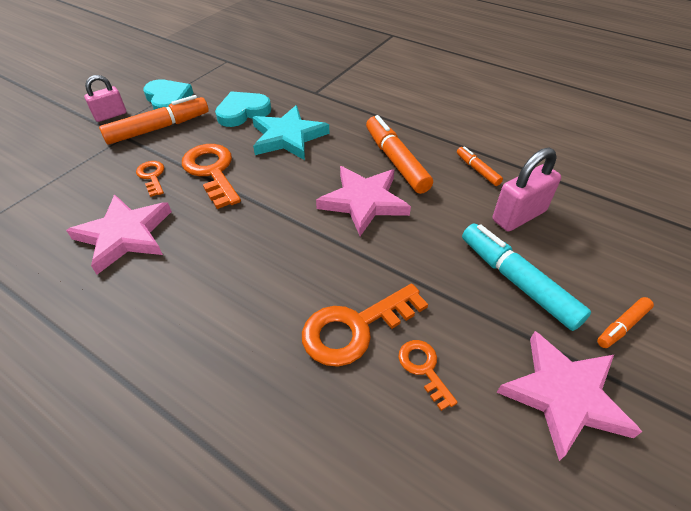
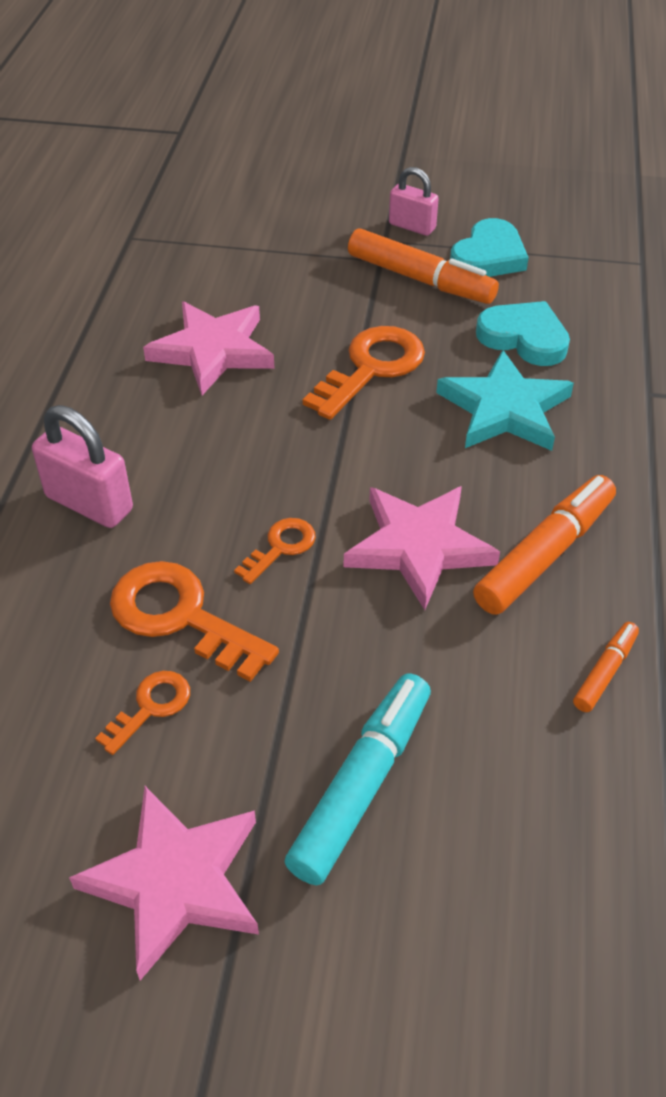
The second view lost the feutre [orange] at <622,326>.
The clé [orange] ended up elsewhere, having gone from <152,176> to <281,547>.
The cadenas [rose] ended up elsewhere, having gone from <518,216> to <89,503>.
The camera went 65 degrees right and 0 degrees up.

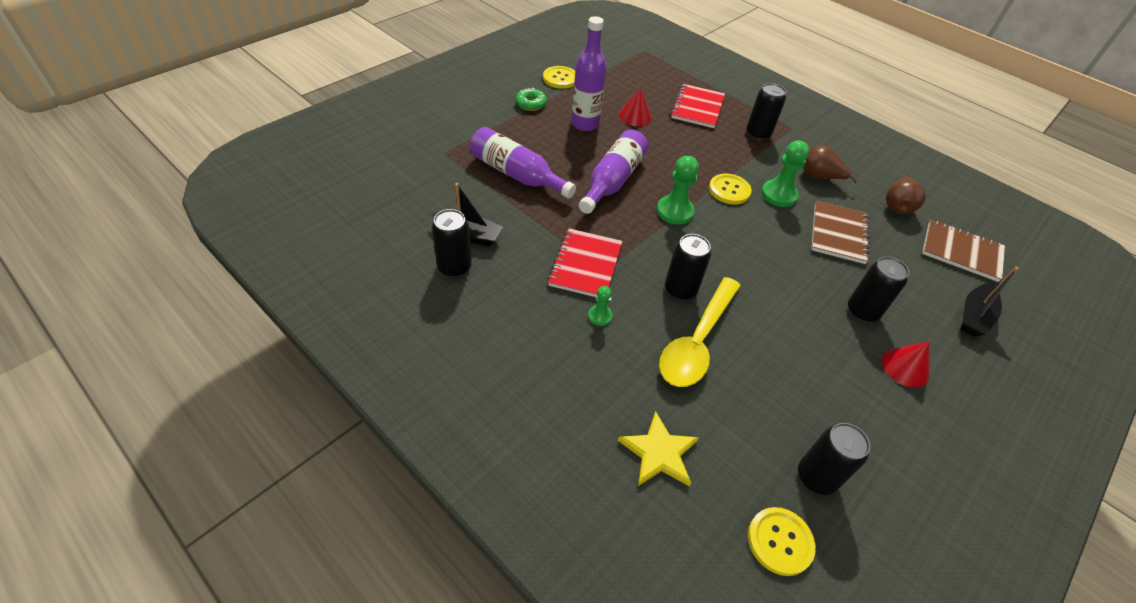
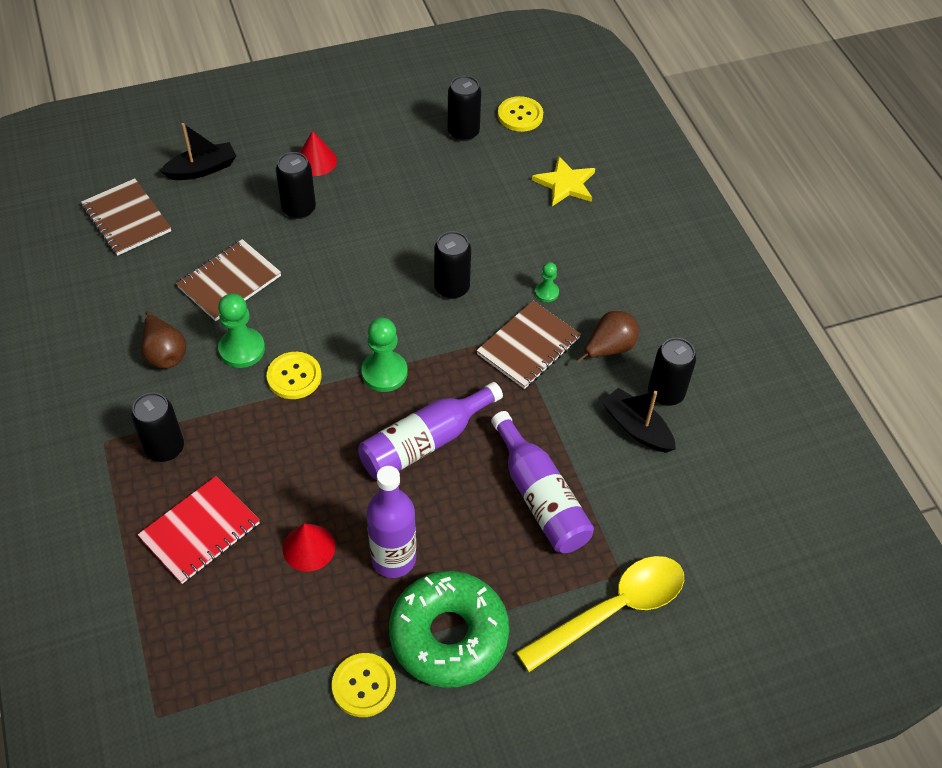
The cuillère [jaune] ended up elsewhere, having gone from <697,341> to <612,610>.
The poire [marron] ended up elsewhere, having gone from <897,206> to <609,348>.
What was the carnet [rouge] at <585,265> turned into the carnet [marron] at <528,346>.
The size of the beignet [vert] at <531,104> changed by a factor of 2.28.
The camera went 150 degrees left and 5 degrees up.

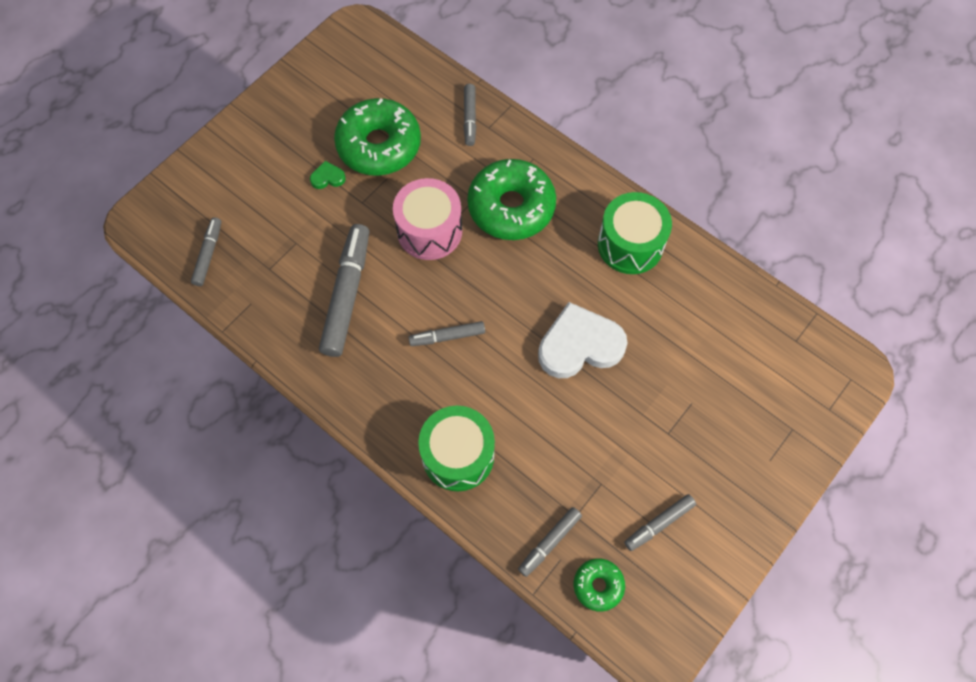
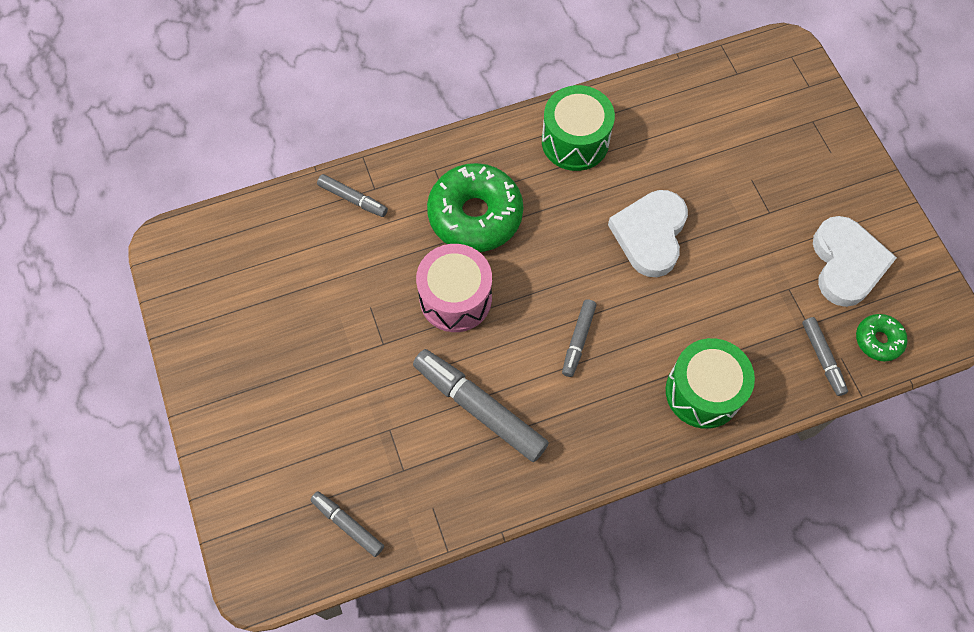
The second view lost the cœur [vert] at <328,177>.
The second view lost the beignet [vert] at <379,145>.
Where the feutre [gris] stood at <659,524>, the cœur [blanc] came to stand at <846,264>.
The camera went 60 degrees left and 0 degrees up.

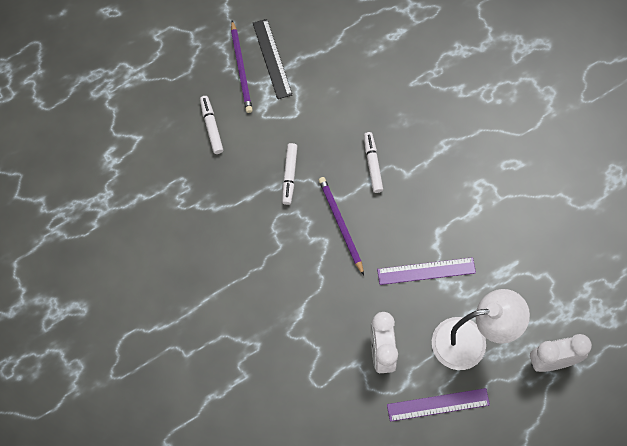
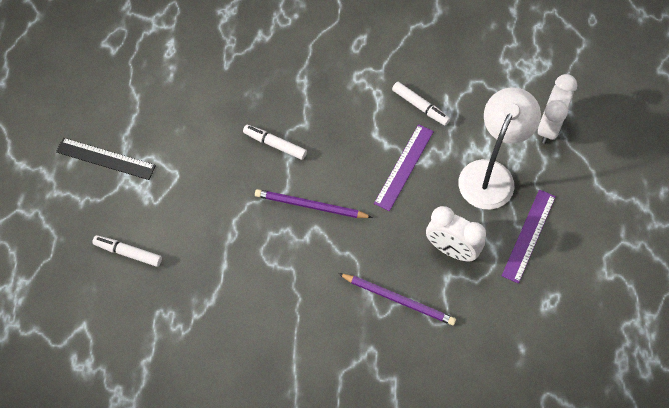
The crayon [violet] ended up elsewhere, having gone from <241,69> to <398,300>.
The feutre [blanc] ended up elsewhere, having gone from <289,175> to <420,106>.
The camera went 55 degrees left and 5 degrees down.

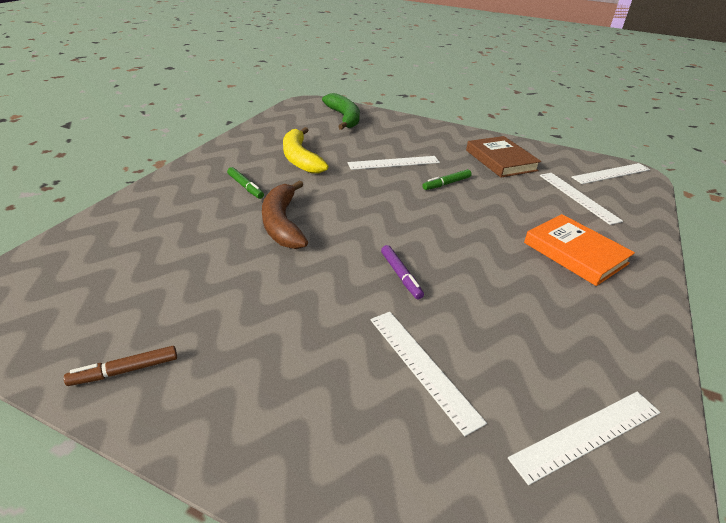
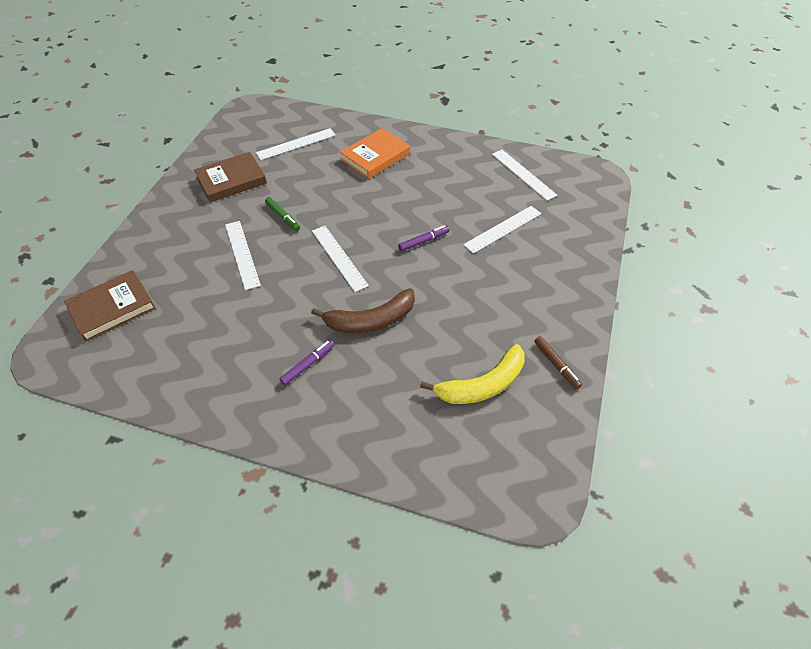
The banane [jaune] ended up elsewhere, having gone from <300,158> to <482,385>.
The règle [blanc] ended up elsewhere, having gone from <611,173> to <339,257>.
Where the banane [vert] stood at <344,118>, the livre [marron] came to stand at <112,308>.
What was the feutre [vert] at <245,187> turned into the feutre [violet] at <308,364>.
The camera went 95 degrees left and 15 degrees up.

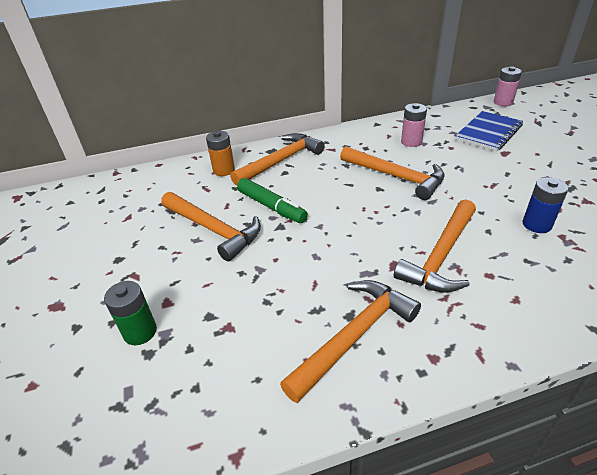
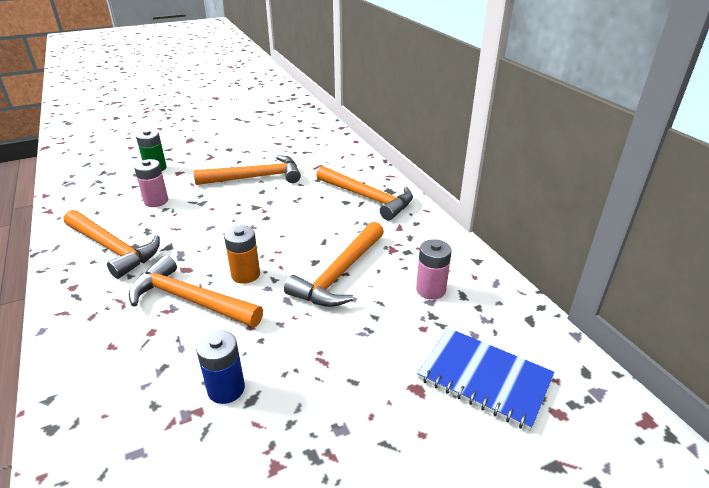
The second view lost the feutre [vert] at <271,207>.
The pile [orange] ended up elsewhere, having gone from <224,170> to <245,274>.
The pile [rose] ended up elsewhere, having gone from <503,102> to <156,201>.
The marteau [orange] at <213,230> ended up facing another way, 135 degrees counterclockwise from before.
The camera went 80 degrees right and 5 degrees down.

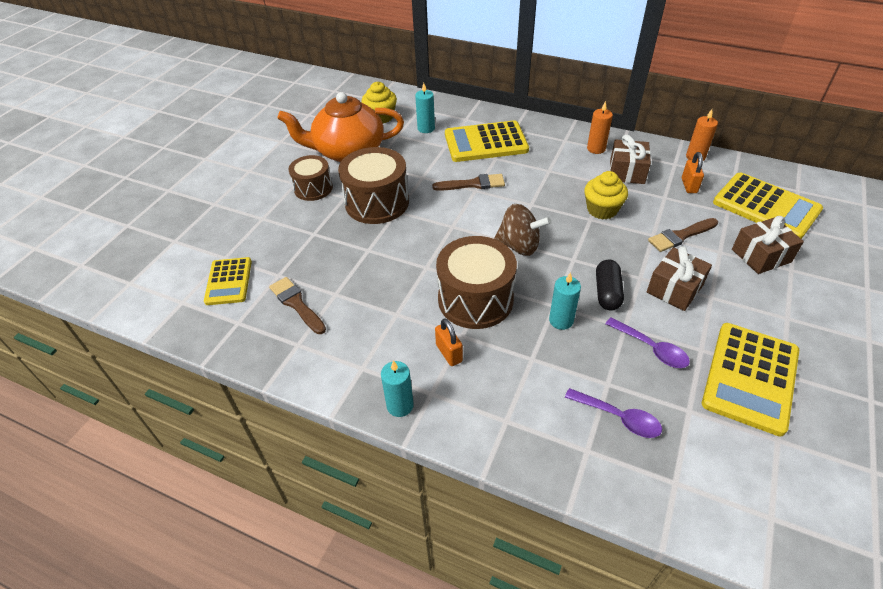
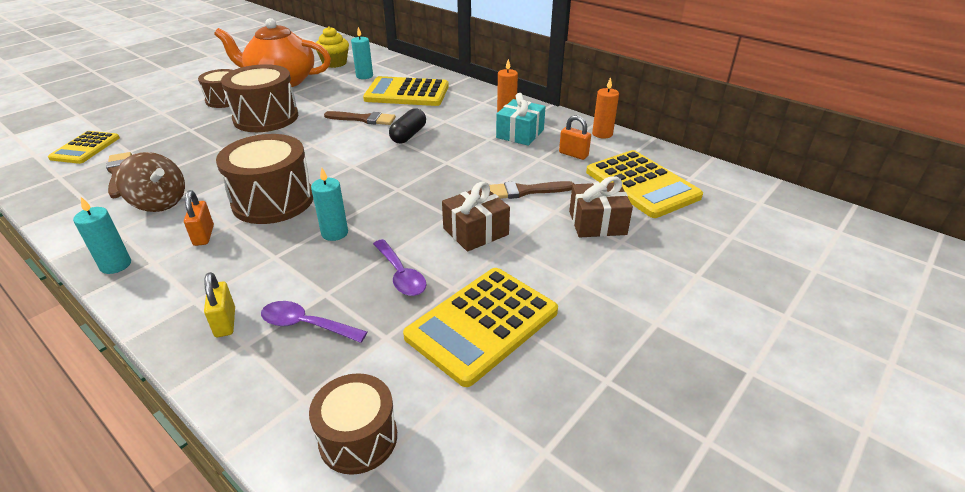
The second view lost the muffin [jaune] at <602,209>.
The second view gained the cadenas [jaune] at <225,322>.
The second view gained the tambour [marron] at <358,438>.
The toupie [marron] ended up elsewhere, having gone from <519,246> to <159,203>.
The gélule [noir] ended up elsewhere, having gone from <607,292> to <408,135>.
What was the cadeau [marron] at <627,171> turned into the cadeau [turquoise] at <520,134>.
The cuillère [violet] at <618,417> ended up facing another way, 150 degrees clockwise from before.
The cadenas [orange] at <689,186> ended up facing another way, 75 degrees counterclockwise from before.
The camera went 15 degrees right and 10 degrees down.

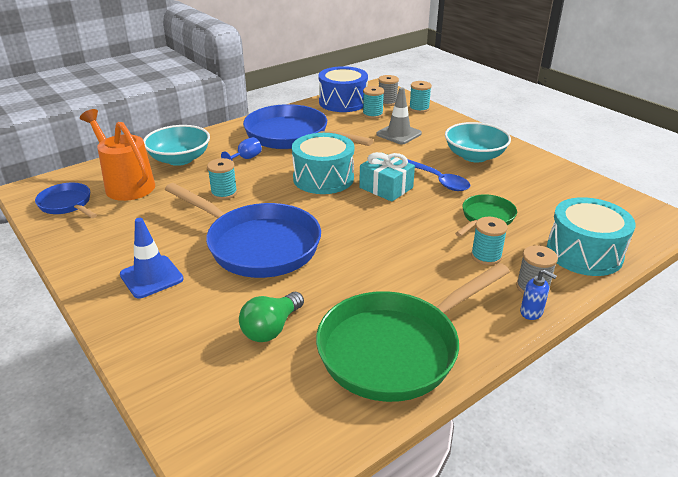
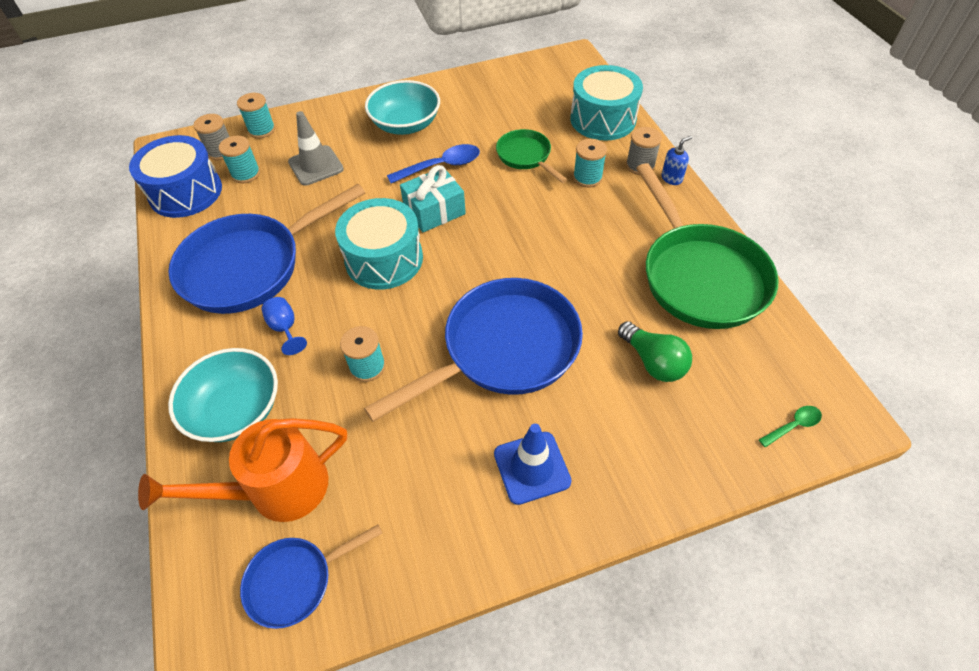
The second view gained the cuillère [vert] at <793,425>.
The camera went 70 degrees left and 20 degrees up.

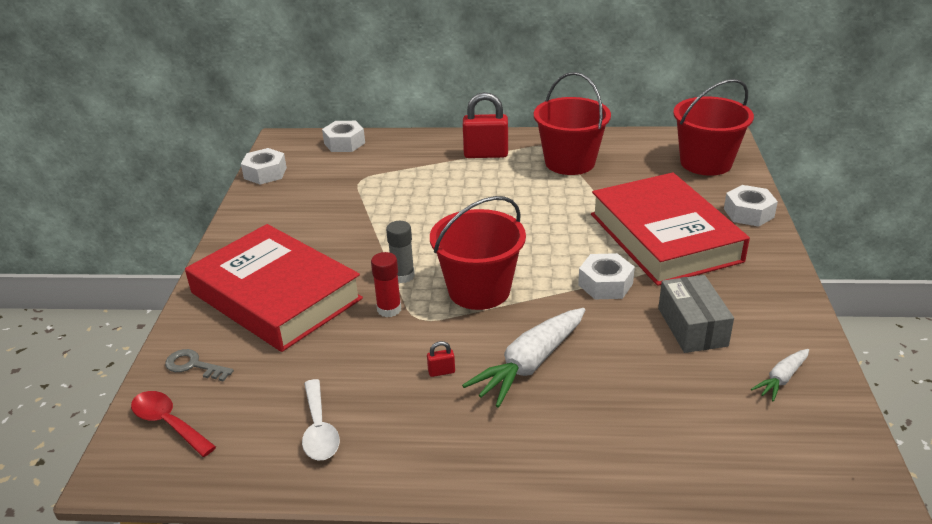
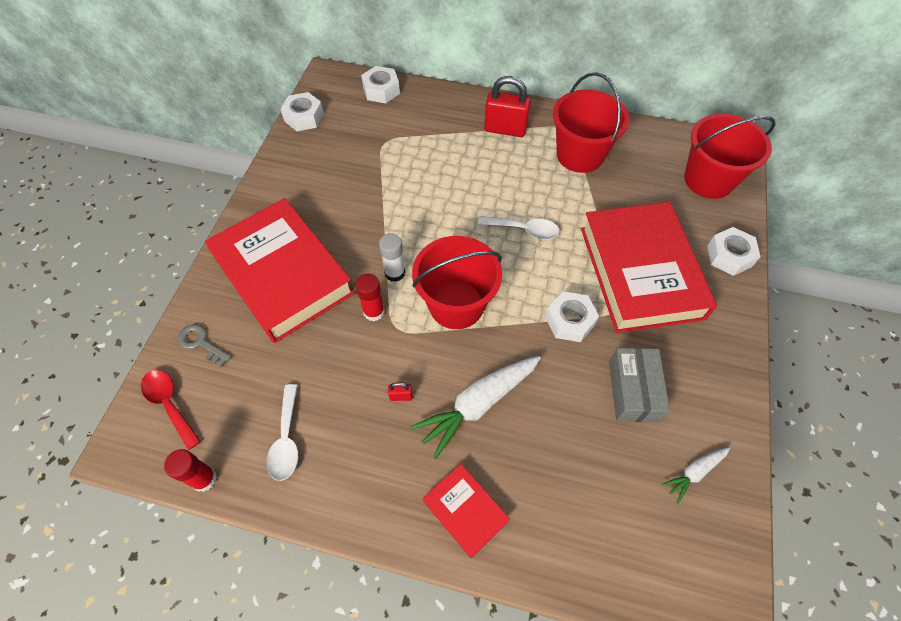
The second view gained the bâton de colle [rouge] at <204,479>.
The second view gained the livre [rouge] at <465,511>.
The second view gained the cuillère [blanc] at <524,230>.
What was the bâton de colle [gris] at <403,276> turned into the bâton de colle [blanc] at <395,273>.
The camera went 10 degrees right and 25 degrees up.

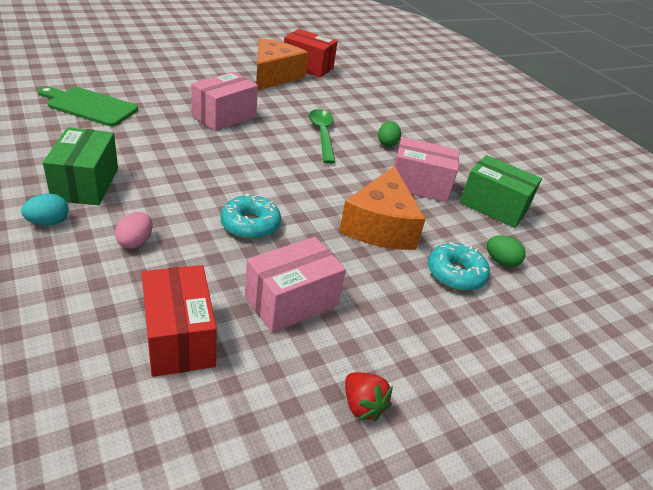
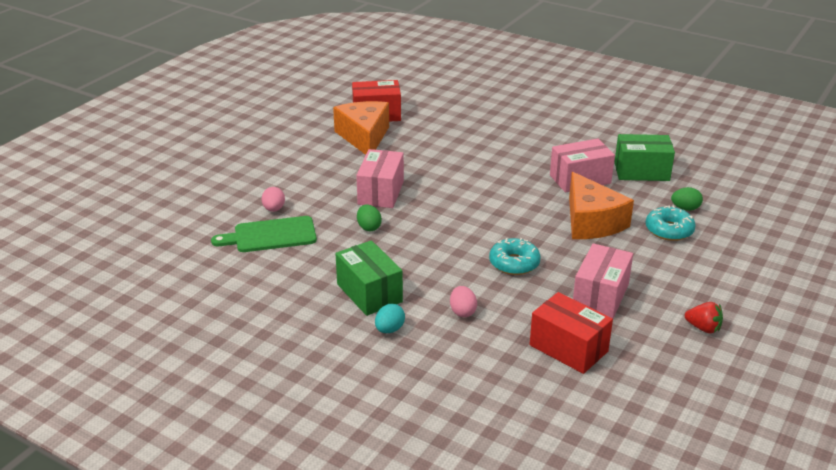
The second view lost the cuillère [vert] at <322,135>.
The second view gained the œuf [rose] at <274,209>.
The œuf [vert] ended up elsewhere, having gone from <387,143> to <369,227>.
The camera went 25 degrees left and 5 degrees down.

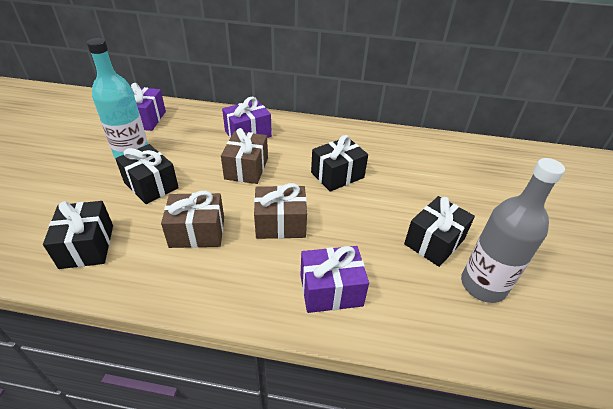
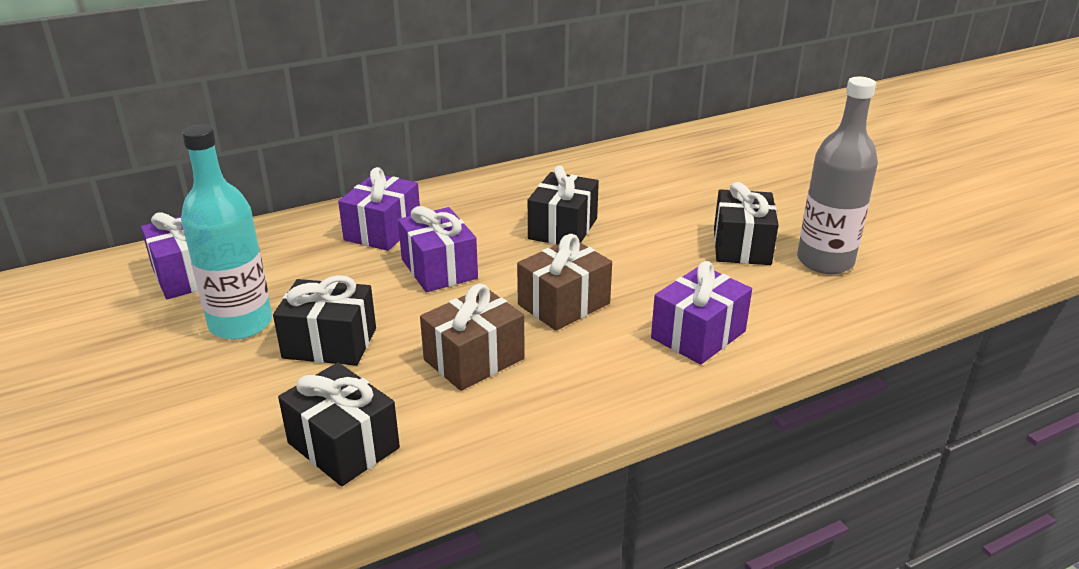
What was the cadeau [marron] at <246,168> turned into the cadeau [violet] at <439,269>.
The camera went 35 degrees left and 10 degrees down.

